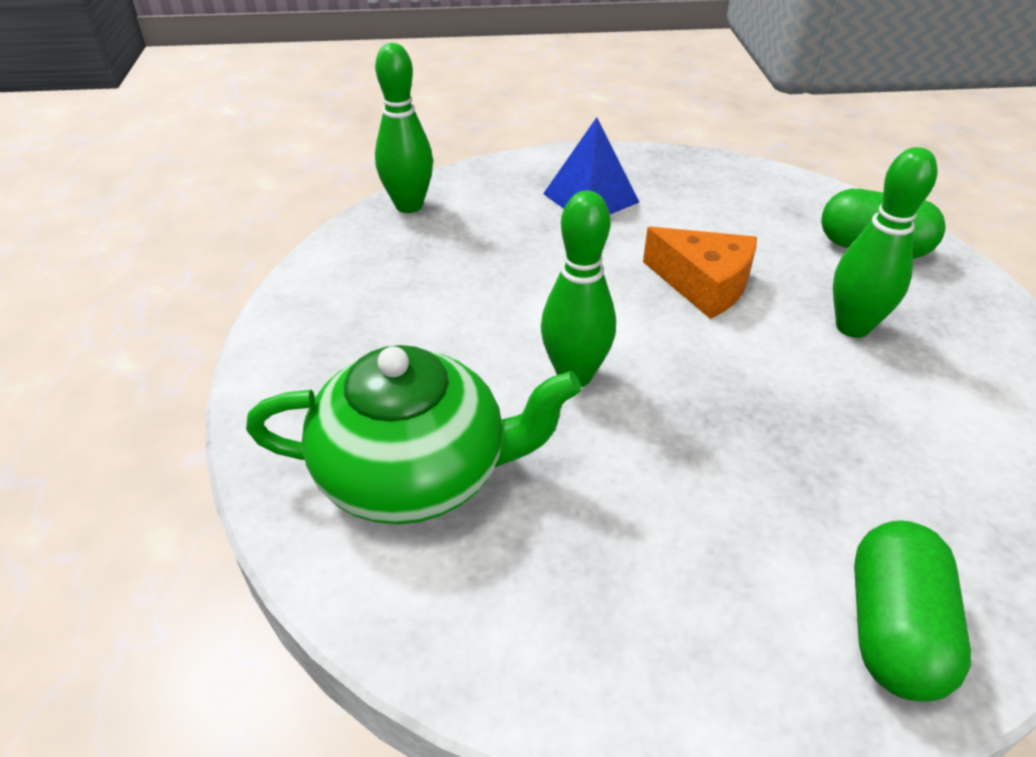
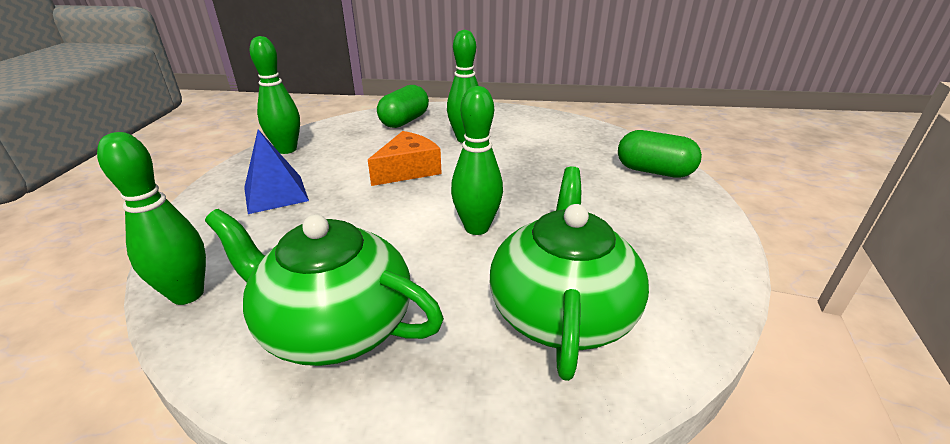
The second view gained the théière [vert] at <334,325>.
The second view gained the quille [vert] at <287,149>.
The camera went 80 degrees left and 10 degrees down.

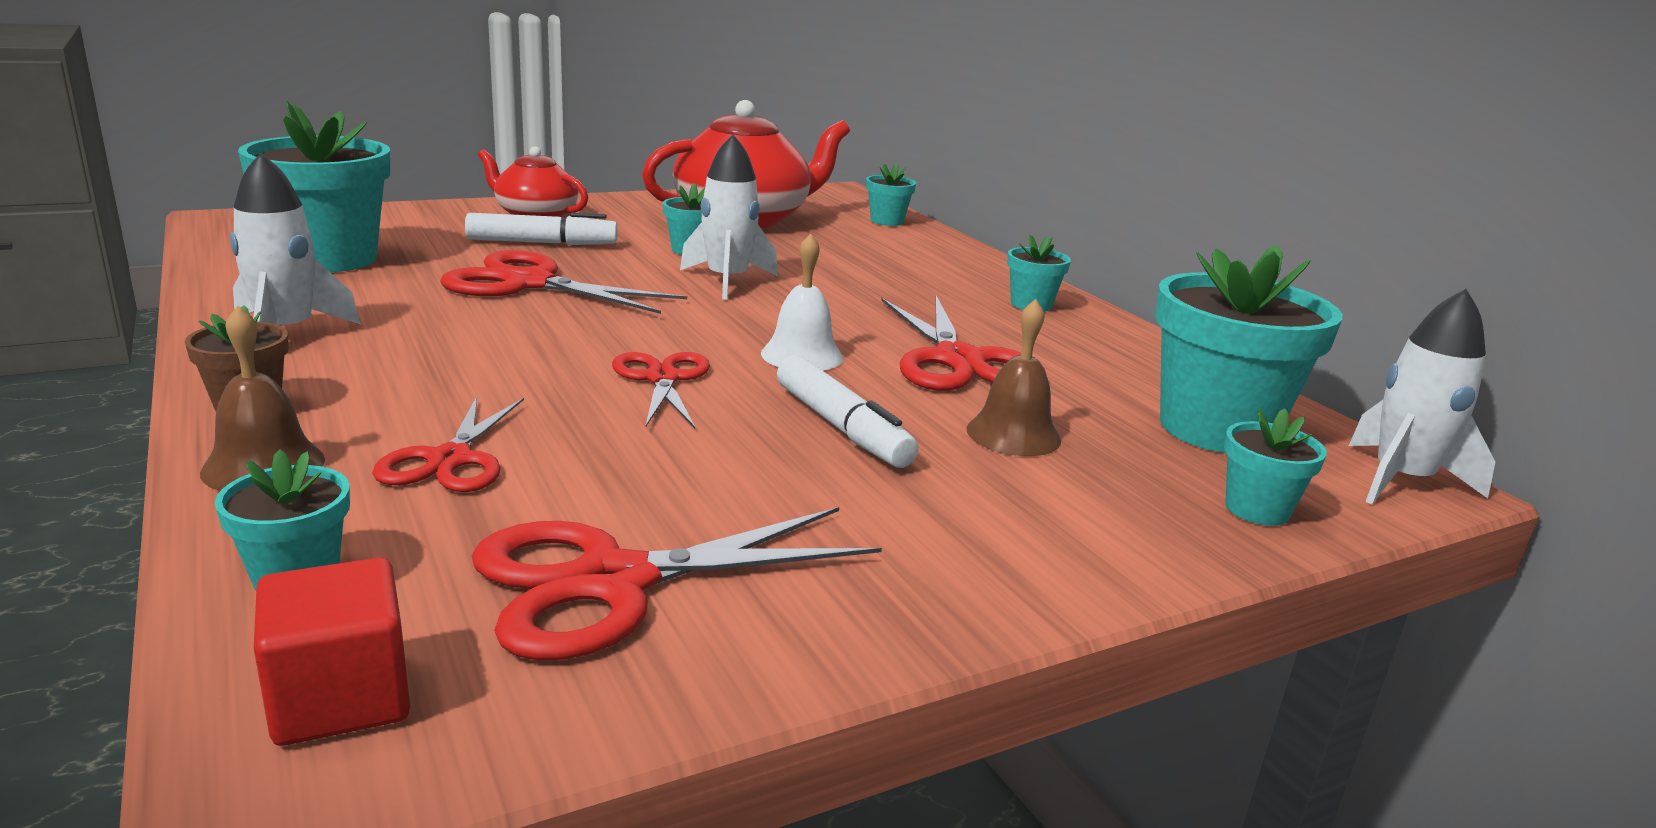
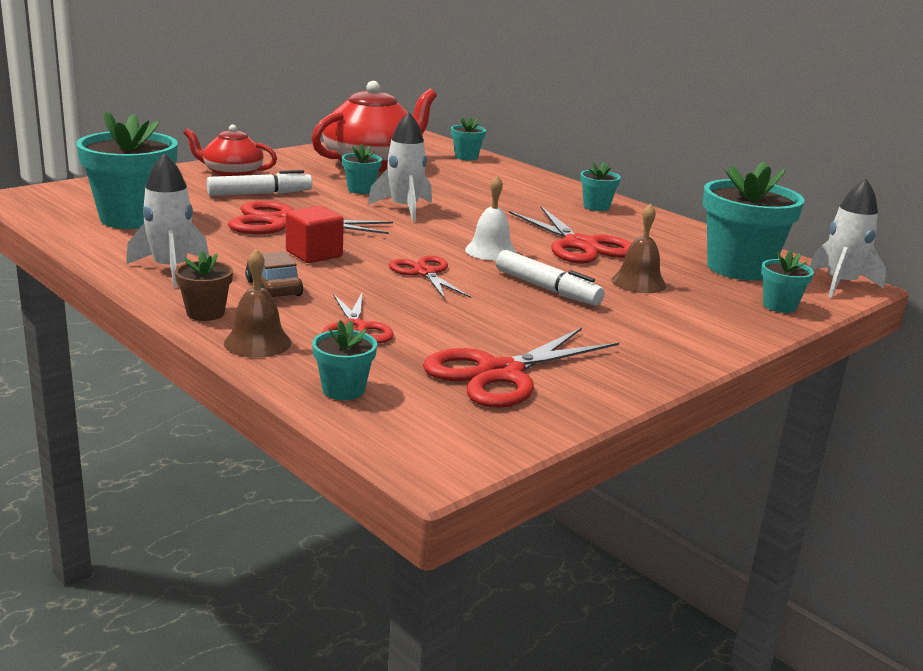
The second view gained the voiture [marron] at <273,288>.
The cube [rouge] ended up elsewhere, having gone from <340,698> to <314,254>.
The camera went 15 degrees left and 0 degrees up.

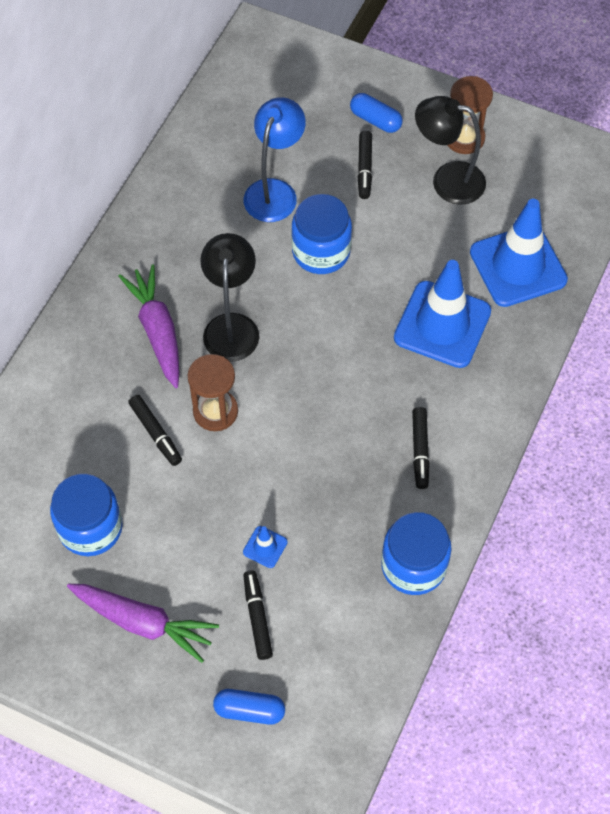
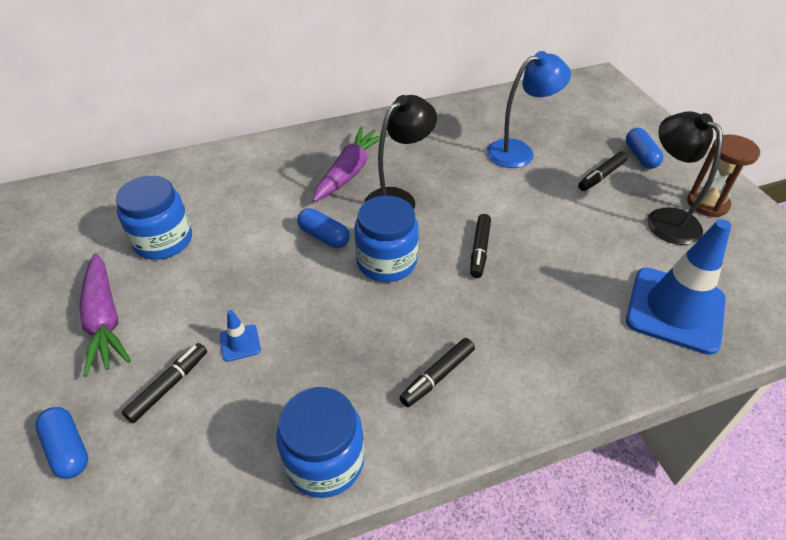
The second view lost the cône de chantier [bleu] at <442,324>.
The feutre [noir] ended up elsewhere, having gone from <155,433> to <479,250>.
The bocal [bleu] ended up elsewhere, having gone from <321,251> to <386,262>.
Where the sablier [marron] stood at <215,411>, the gélule [bleu] came to stand at <324,236>.
The camera went 45 degrees right and 15 degrees down.

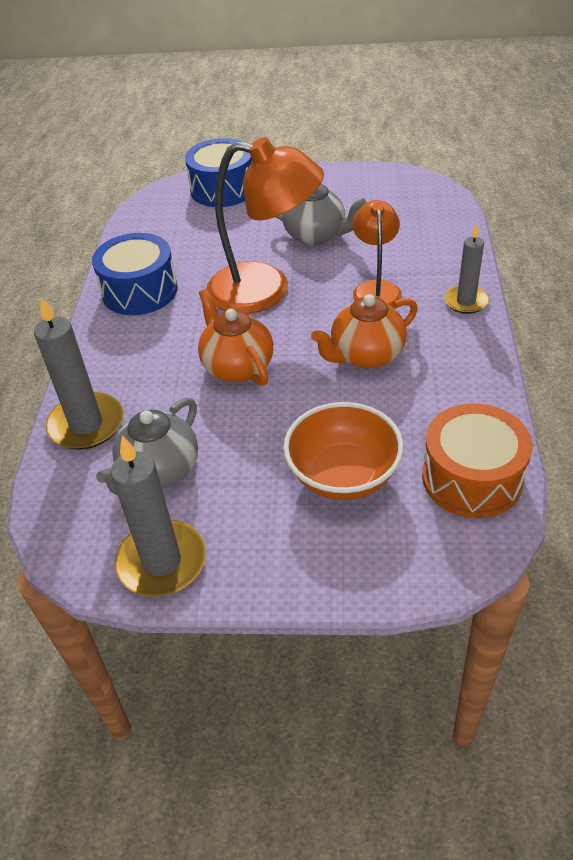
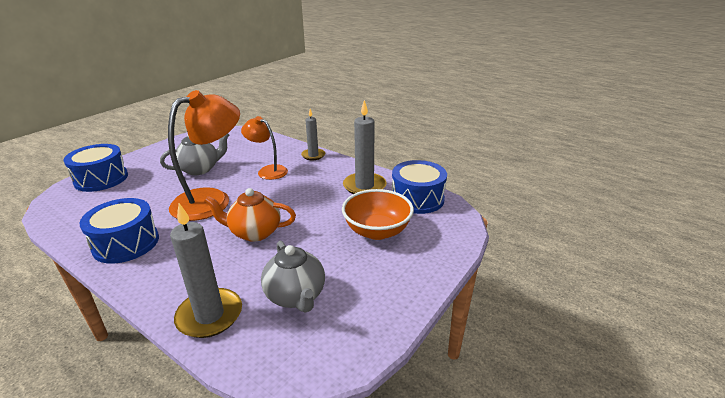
The second view lost the théière [orange] at <366,355>.
The bougie [gris] ended up elsewhere, having gone from <162,562> to <364,186>.
What was the tambour [orange] at <472,478> turned into the tambour [bleu] at <417,199>.
The camera went 60 degrees left and 15 degrees down.

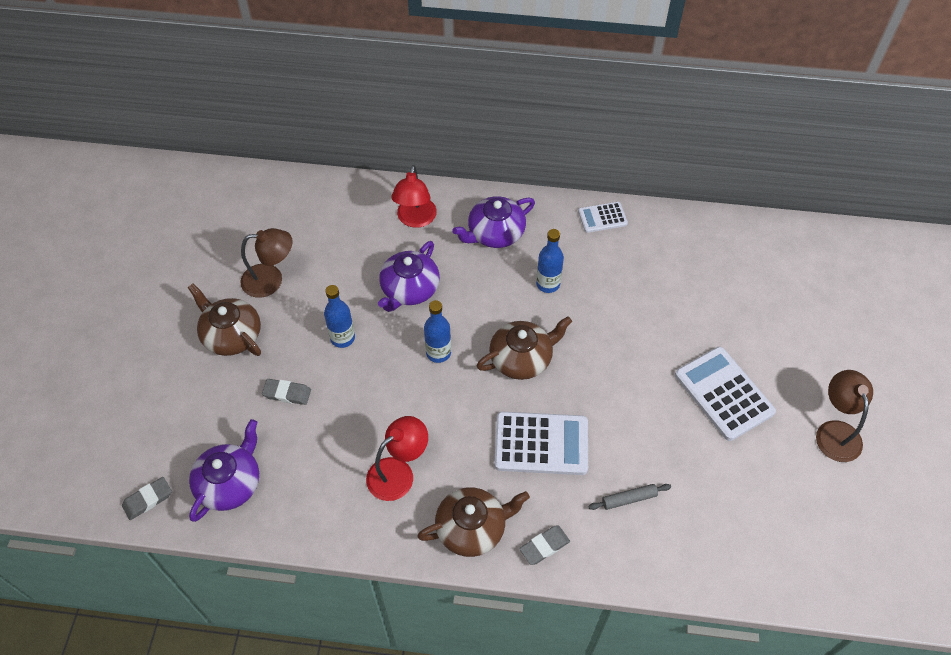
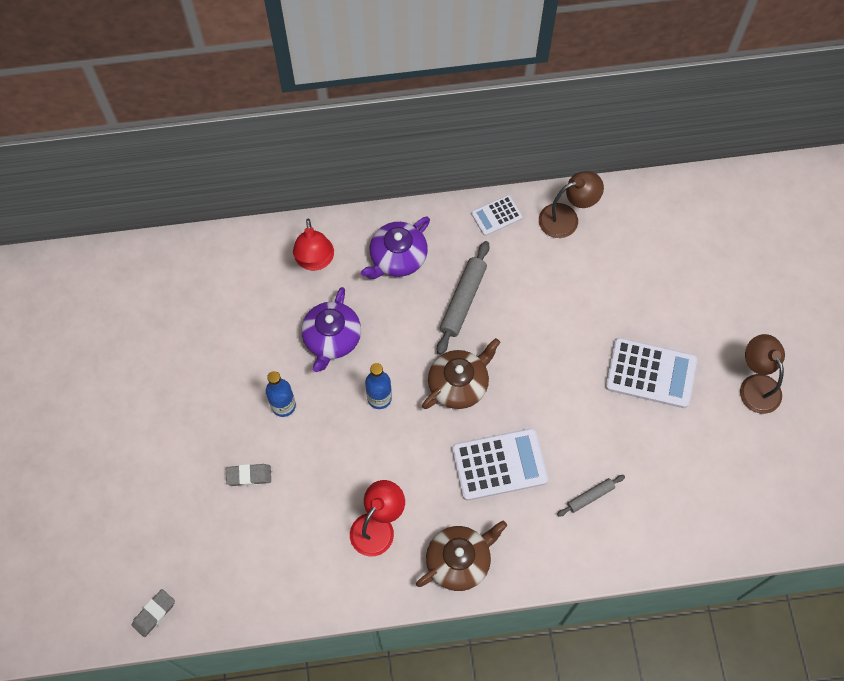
The second view lost the théière [marron] at <231,335>.
The second view lost the théière [violet] at <230,483>.
The second view lost the gomme [gris] at <544,546>.
The lampe [marron] ended up elsewhere, having gone from <271,280> to <566,218>.
Where the bouteille [bleu] stood at <548,284>, the rouleau à pâtisserie [gris] came to stand at <463,300>.
The calculatrice [blanc] at <723,394> ended up facing another way, 150 degrees clockwise from before.
The camera went 15 degrees left and 10 degrees up.

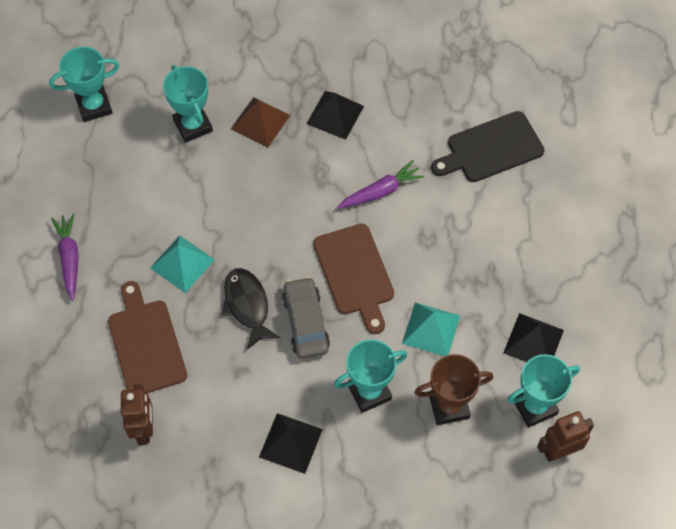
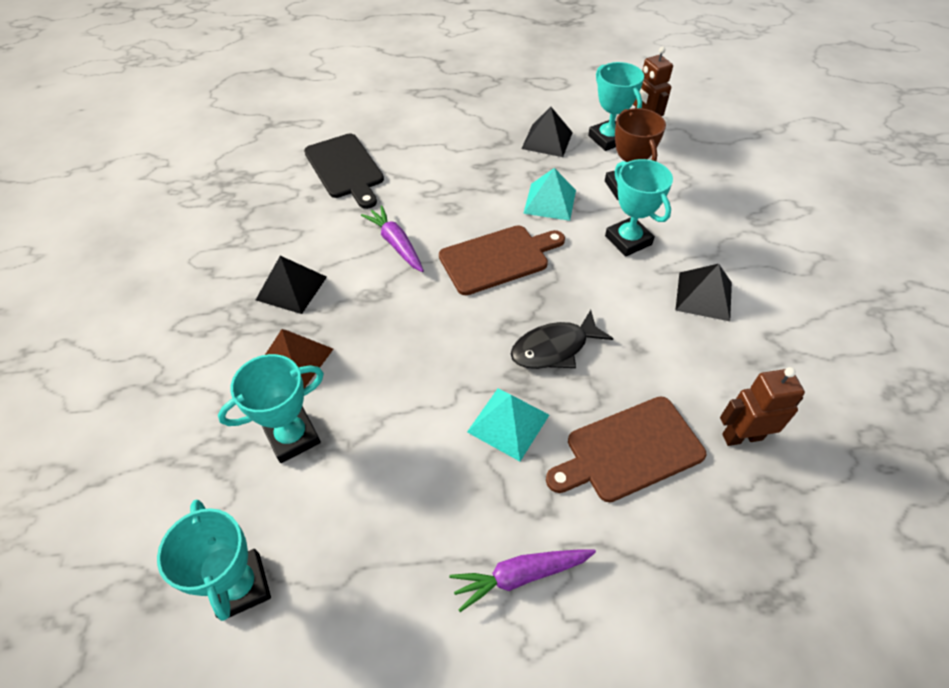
The second view lost the voiture [gris] at <306,322>.
The camera went 95 degrees left and 10 degrees down.

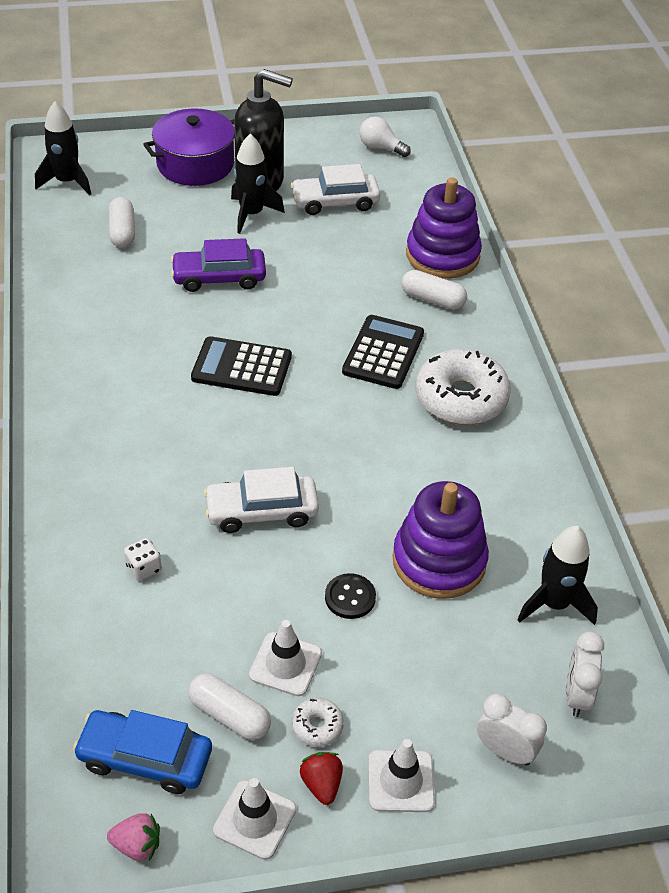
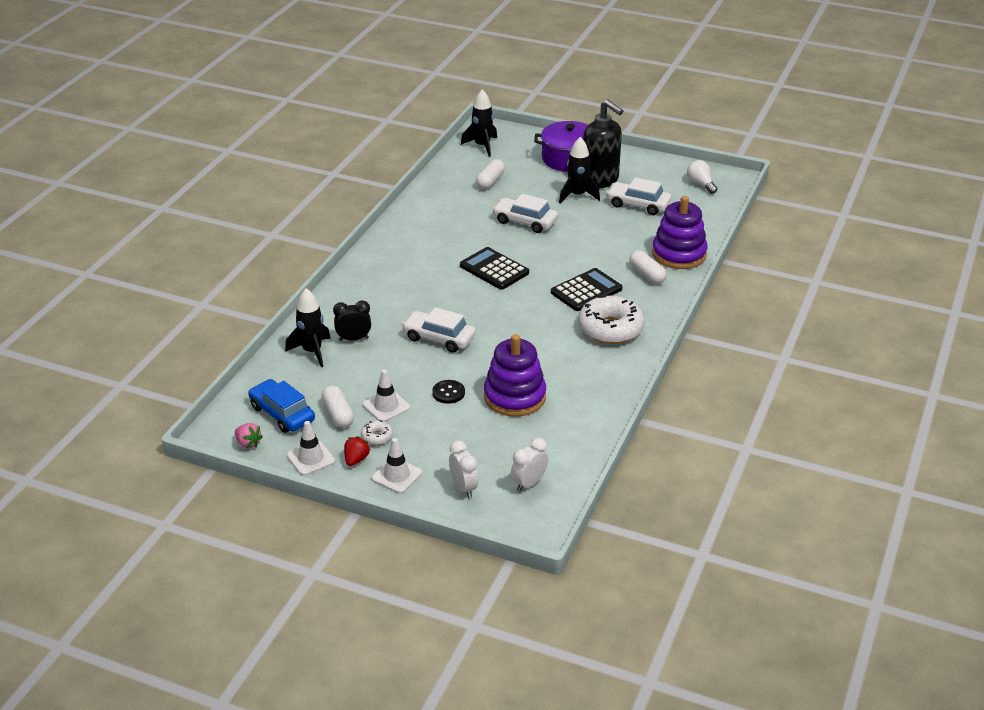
The fusée [noir] ended up elsewhere, having gone from <554,603> to <312,351>.
Where the dé [blanc] stood at <144,568>, the réveil [noir] came to stand at <353,339>.
What was the voiture [violet] at <219,277> turned into the voiture [blanc] at <525,221>.
The camera went 35 degrees right and 10 degrees down.

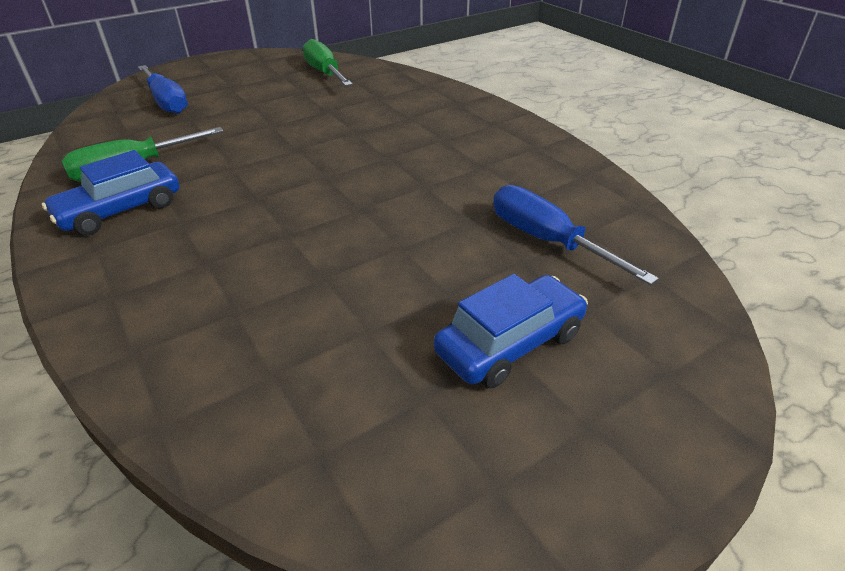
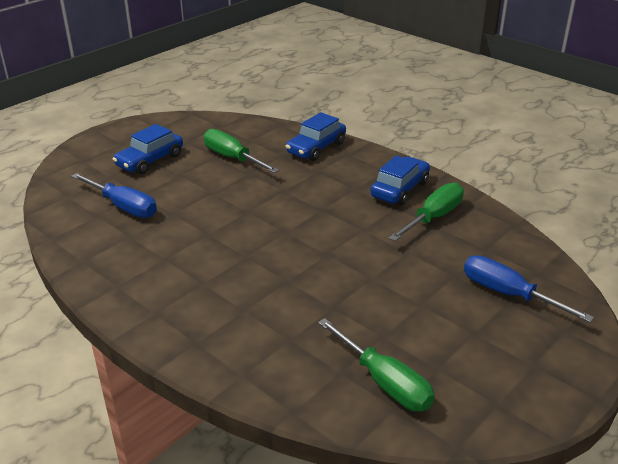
The second view gained the tournevis [vert] at <233,158>.
The second view gained the voiture [bleu] at <316,148>.
The camera went 165 degrees right and 5 degrees down.

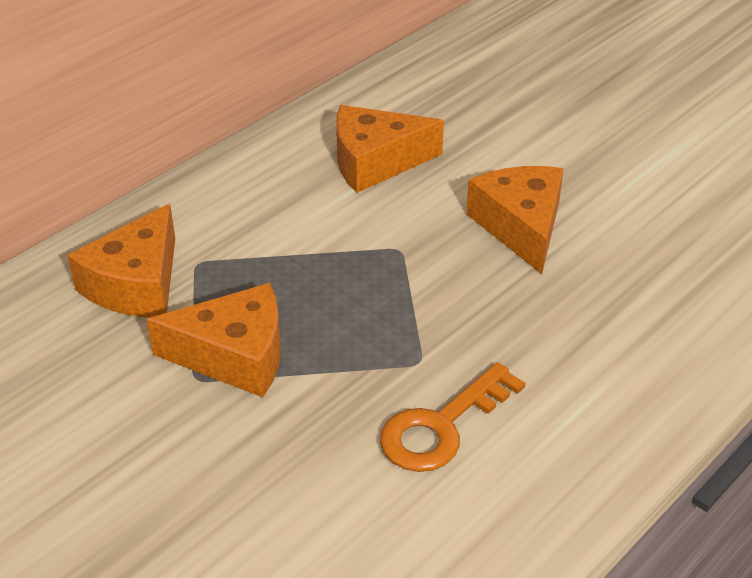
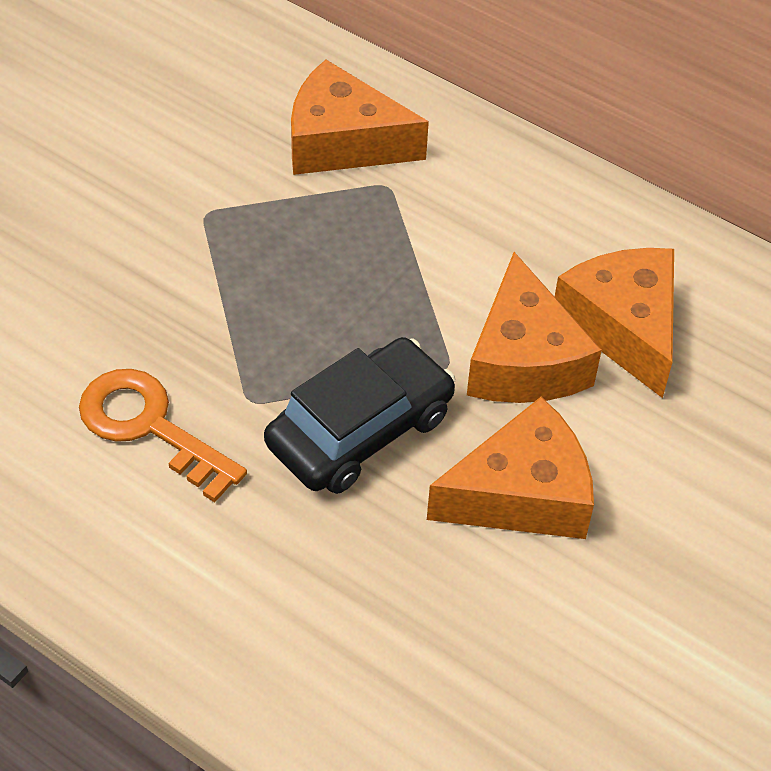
The second view gained the voiture [noir] at <360,430>.
The fromage [orange] ended up elsewhere, having gone from <234,356> to <523,360>.
The camera went 80 degrees right and 10 degrees up.

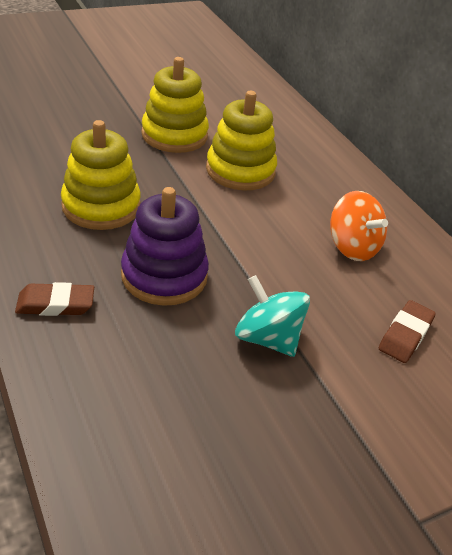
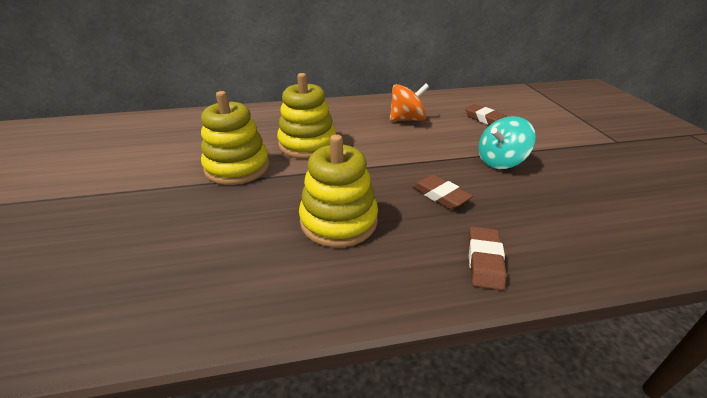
Where the jouet à empiler [violet] stood at <164,276>, the gomme [marron] came to stand at <440,195>.
The camera went 70 degrees left and 5 degrees down.

